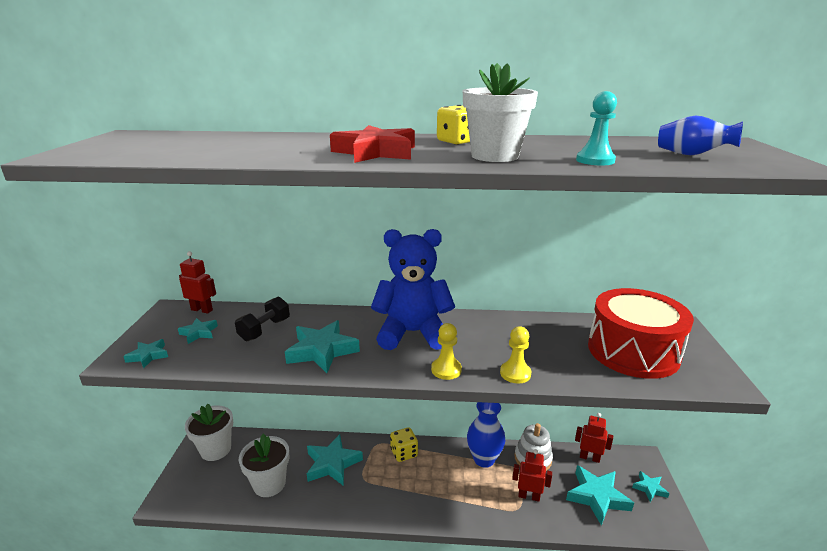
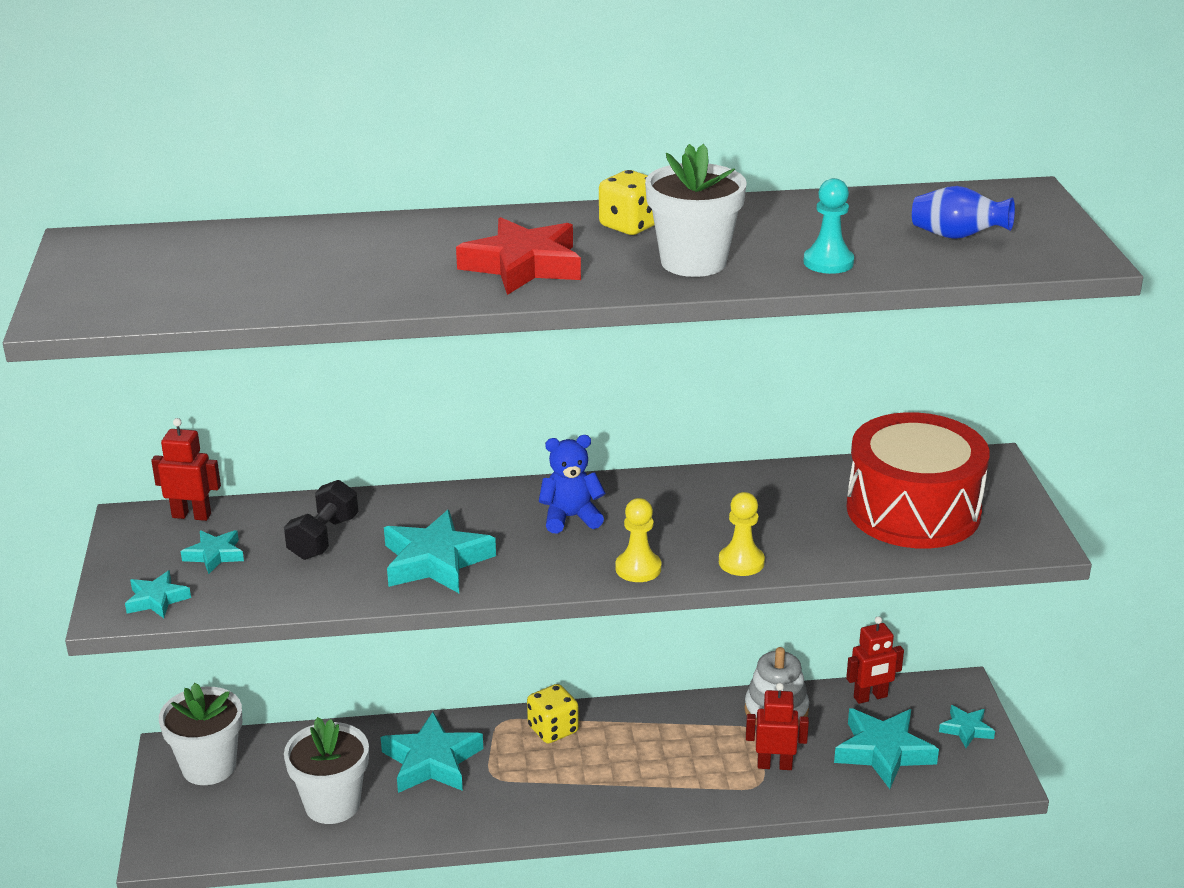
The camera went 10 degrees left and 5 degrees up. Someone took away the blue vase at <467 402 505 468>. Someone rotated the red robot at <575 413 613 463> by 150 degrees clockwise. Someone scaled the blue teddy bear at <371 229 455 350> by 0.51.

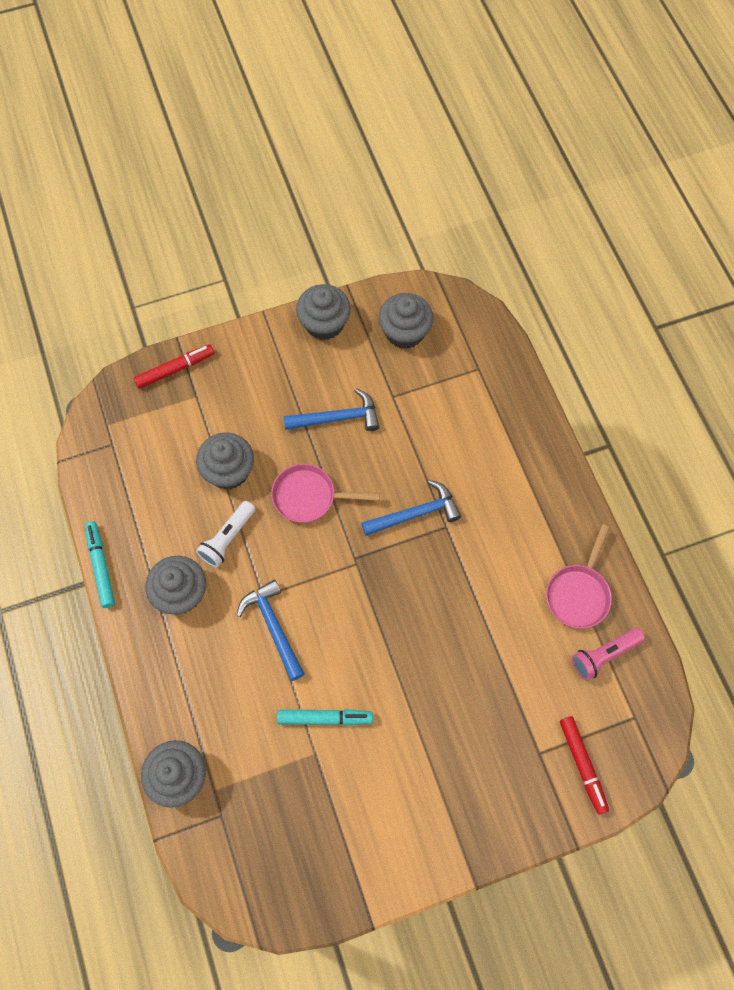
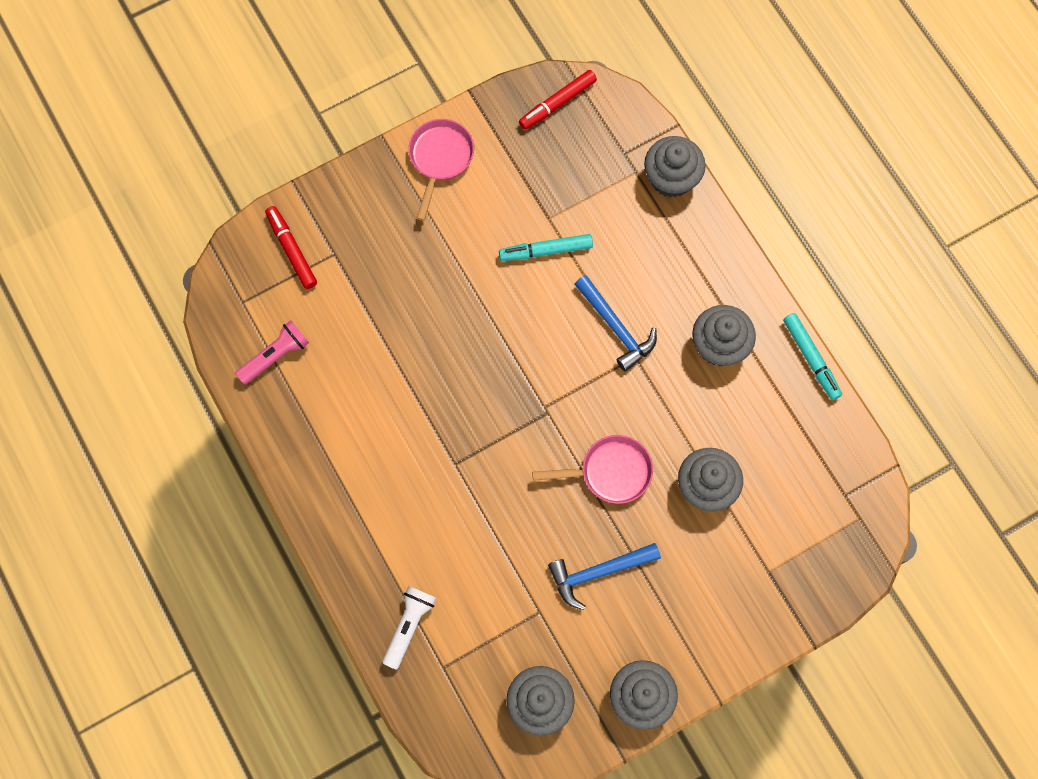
The camera went 170 degrees right and 5 degrees up. Someone took away the blue hammer at <361 480 461 536>. Someone carried the red marker from <134 345 214 389> to <519 70 597 130>. Someone carried the white flashlight from <196 501 255 568> to <382 586 436 670>. Someone carried the pink pan from <546 524 612 629> to <408 119 474 221>.

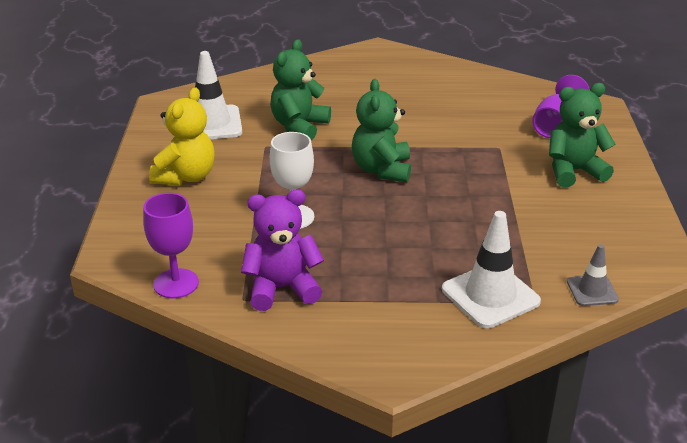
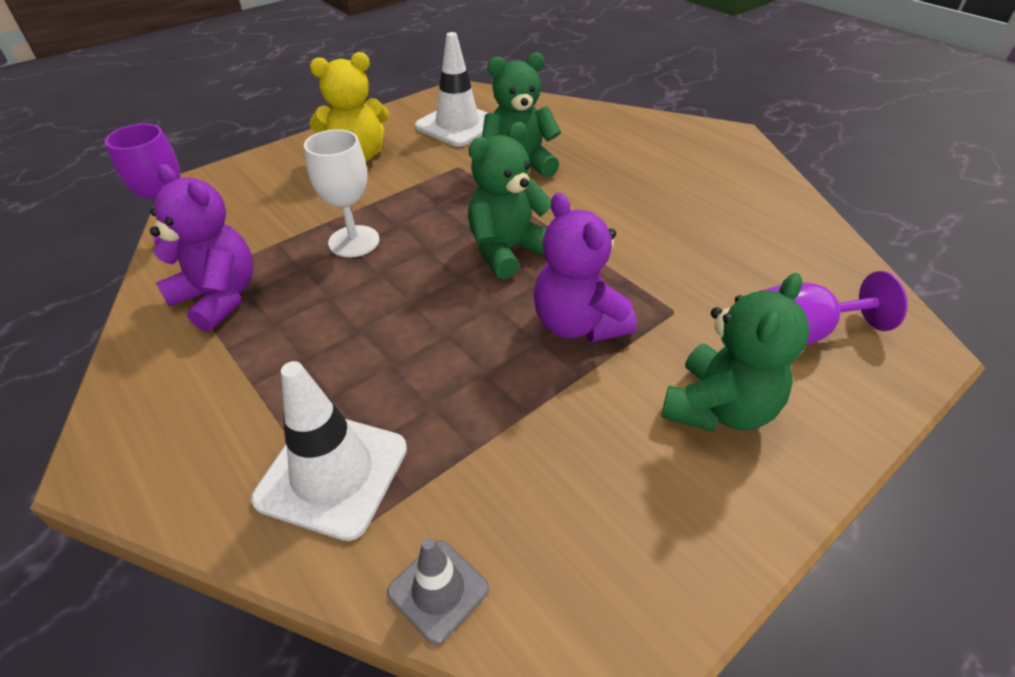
The camera went 50 degrees right and 10 degrees up. Someone put down the purple teddy bear at <533 193 637 342>. Someone rotated the green teddy bear at <549 83 616 188> by 90 degrees clockwise.

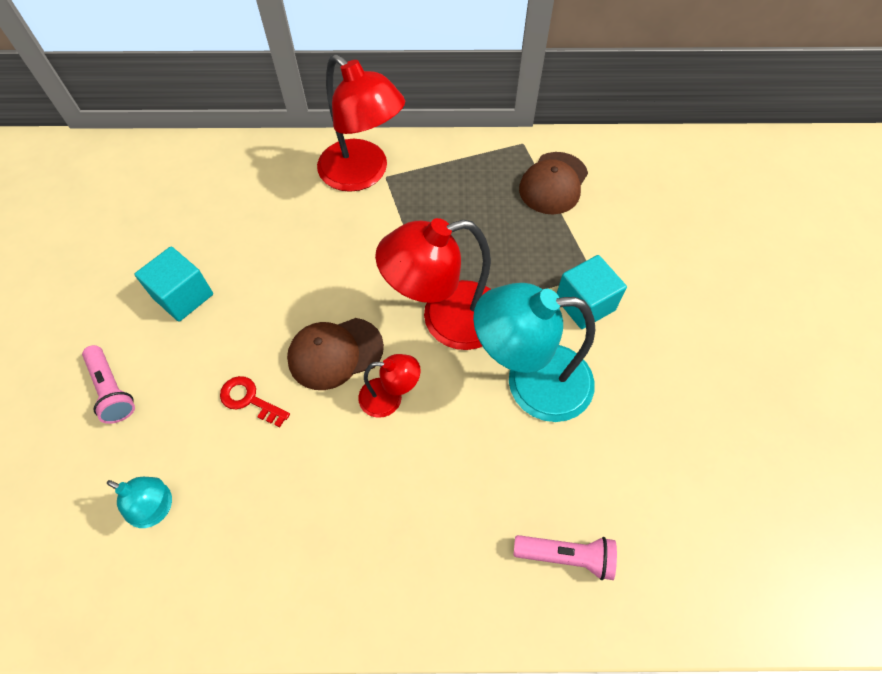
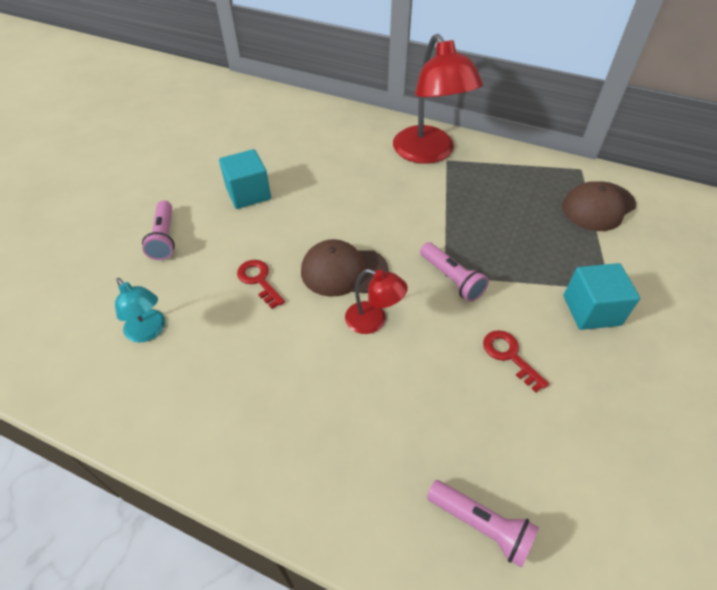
The camera went 25 degrees right and 10 degrees down. Someone swapped the red lamp at <375 218 491 350> for the pink flashlight at <420 242 489 302>. Someone swapped the turquoise lamp at <473 283 595 422> for the red key at <483 330 549 392>.

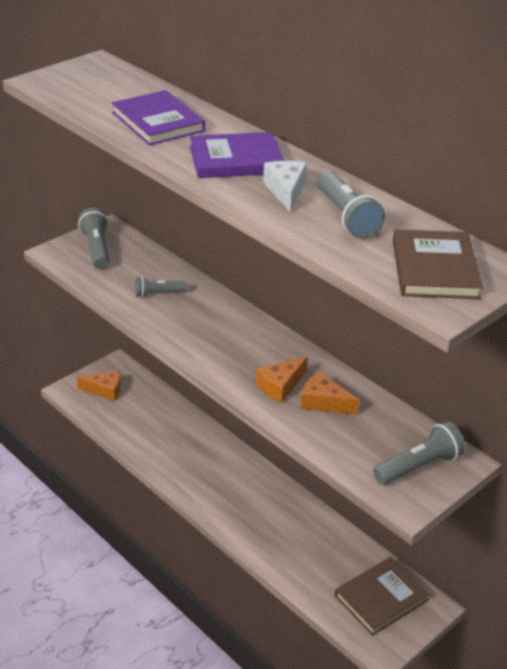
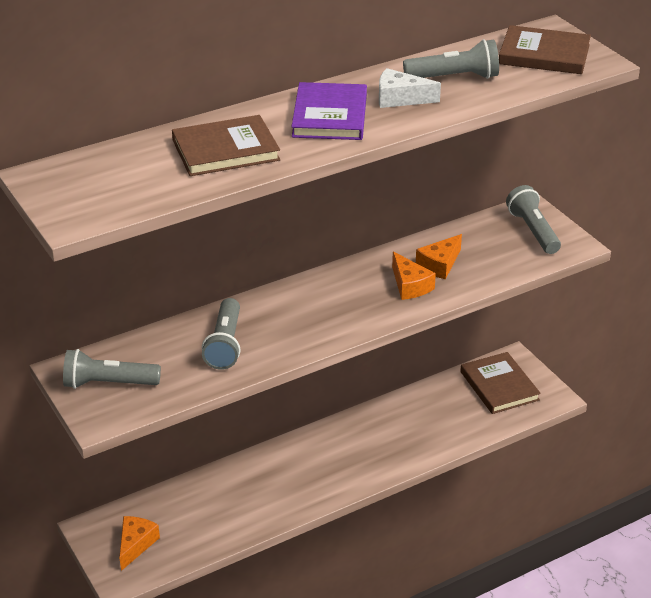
The camera went 75 degrees left and 0 degrees up. Someone repainted the purple book at <112 90 205 145>, which became the brown book at <172 115 280 176>. Someone scaled the grey flashlight at <135 276 187 297> by 1.53.

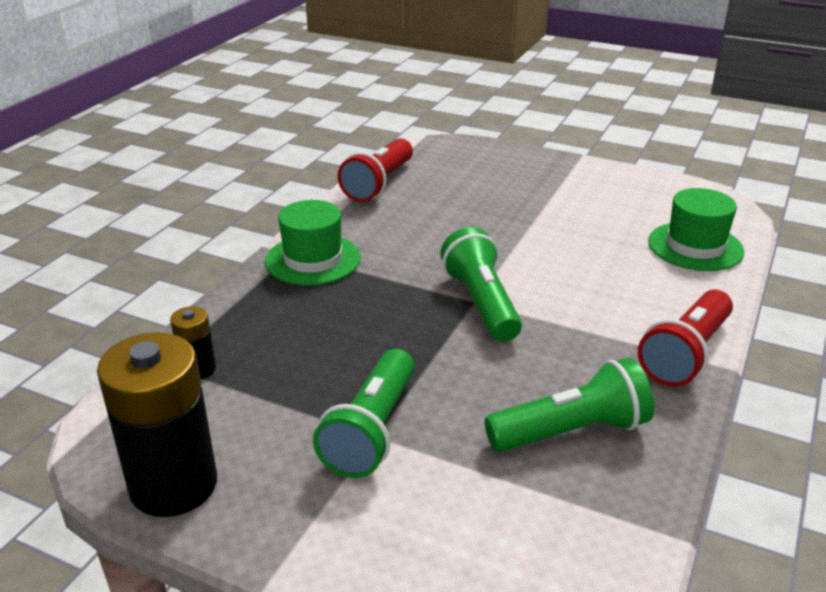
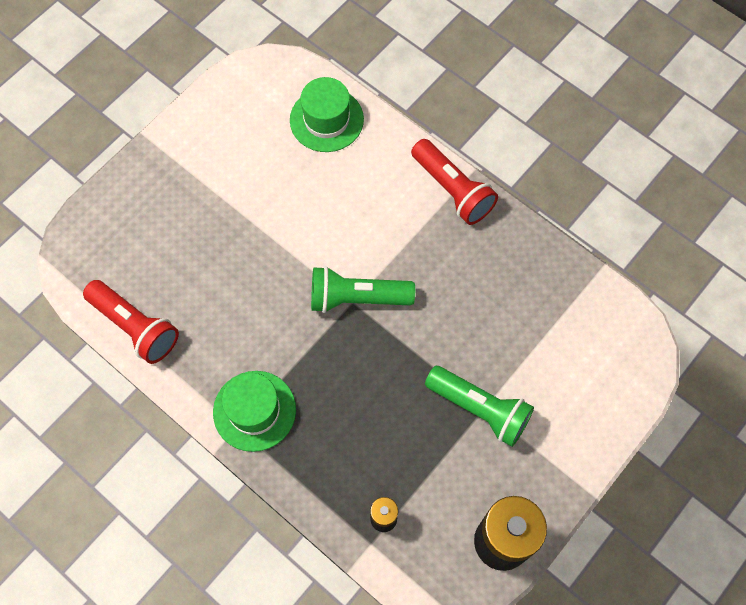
The camera went 75 degrees left and 35 degrees up. Someone took away the green flashlight at <484 358 654 452>.

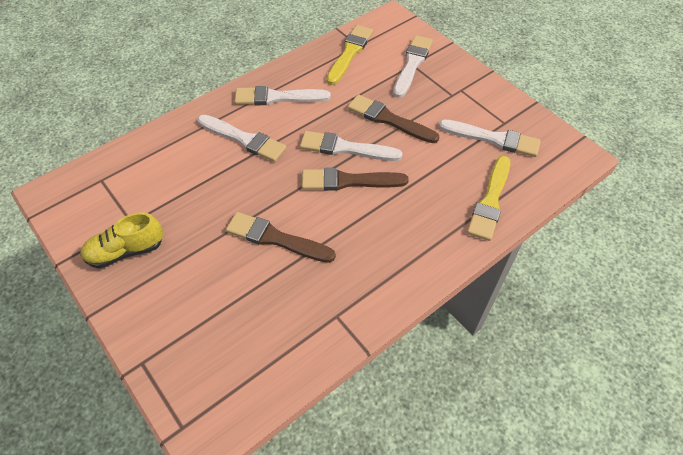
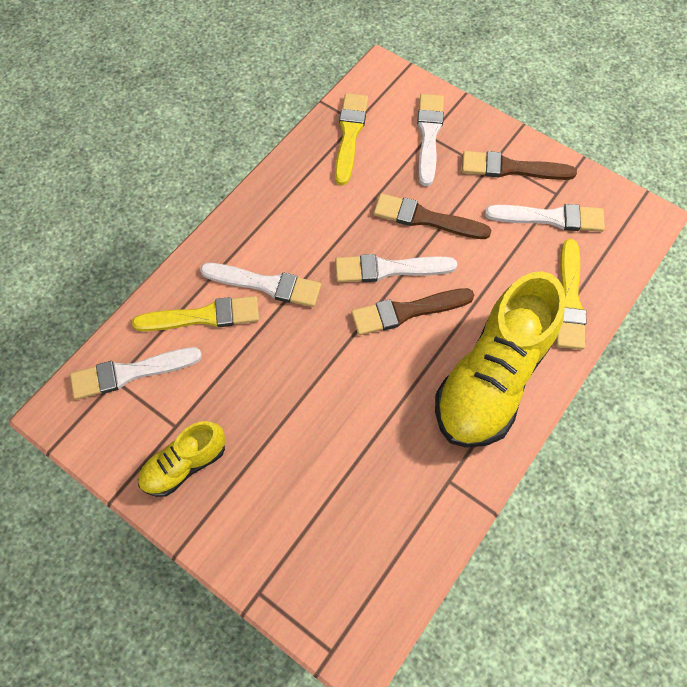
The camera went 15 degrees left and 10 degrees up. Someone put down the yellow brush at <132 296 259 331>. Someone put down the yellow shoe at <435 271 566 448>. Someone carried the brown brush from <226 212 336 263> to <462 151 577 180>. Someone carried the white brush from <235 86 331 105> to <70 347 202 400>.

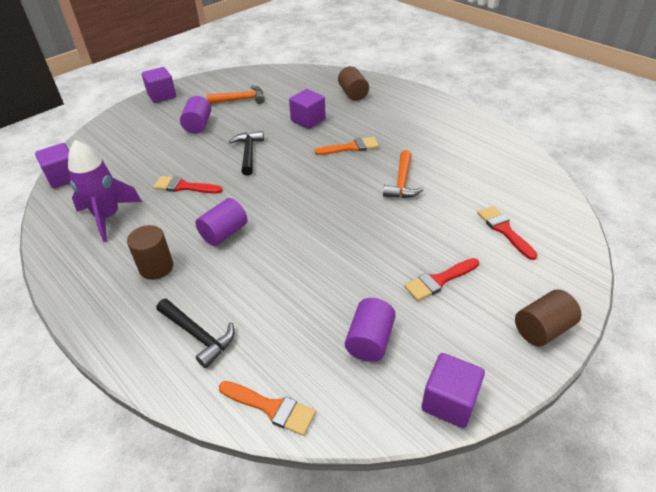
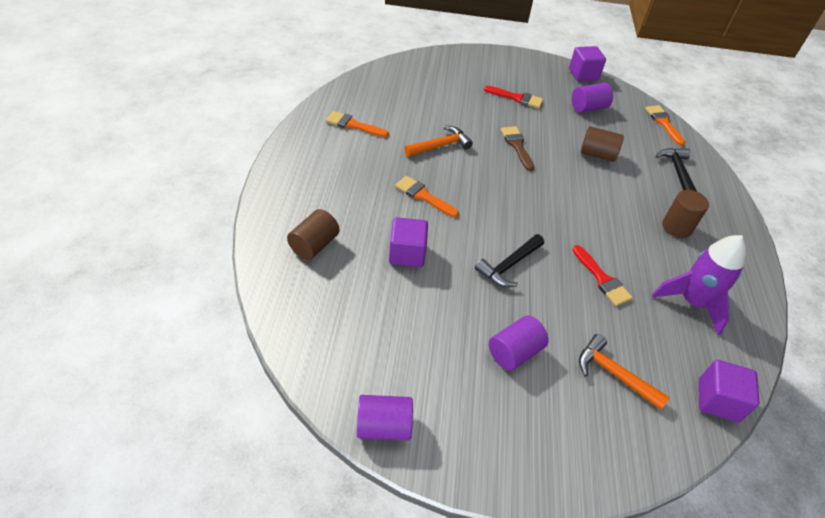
The camera went 135 degrees left and 5 degrees up. Someone took away the purple cube at <142 67 176 103>. Someone took away the red brush at <477 206 538 260>. Someone put down the orange brush at <326 111 389 137>. Someone put down the brown brush at <501 126 534 171>. Someone carried the purple cylinder from <195 198 248 246> to <357 395 413 440>. Someone carried the orange hammer from <206 85 265 104> to <579 334 670 410>. Someone carried the brown cylinder from <515 290 581 346> to <581 126 624 162>.

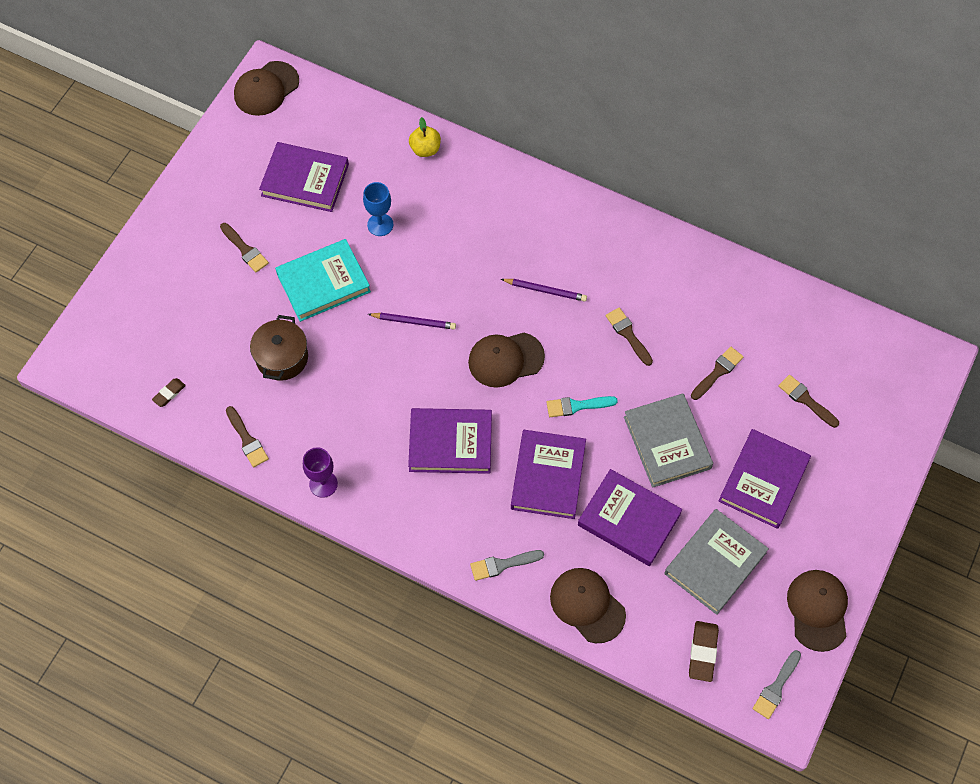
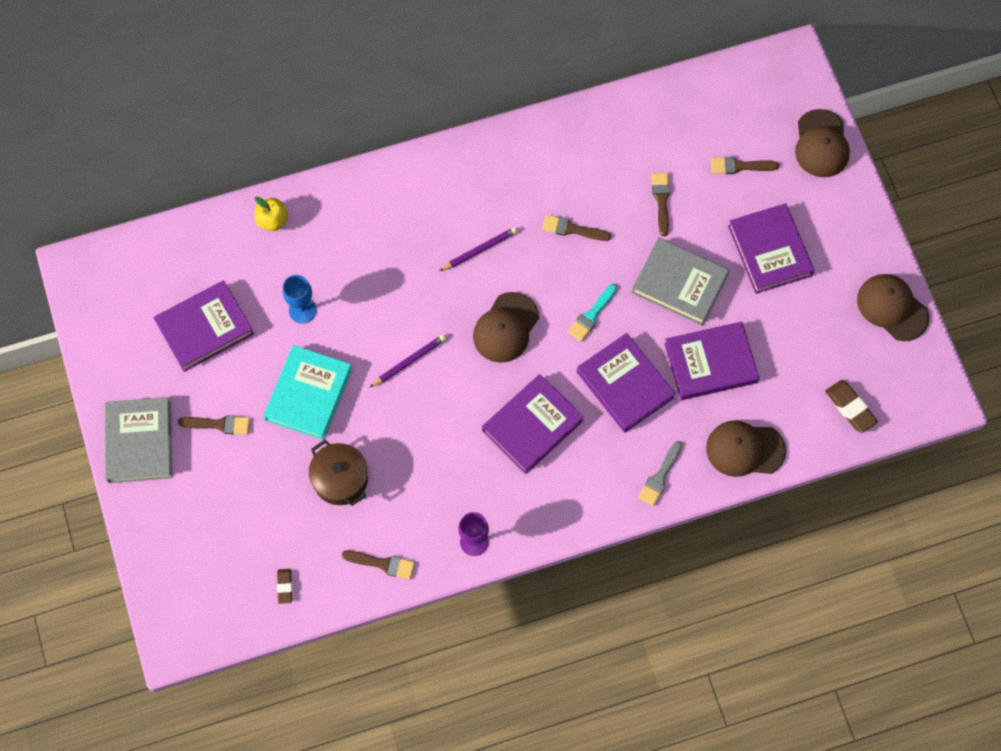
The camera went 45 degrees left and 5 degrees up. Someone took away the grey brush at <753 650 801 719>. Someone carried the brown cap from <234 61 299 116> to <795 109 850 177>. Someone carried the grey book from <664 509 769 615> to <105 397 172 483>.

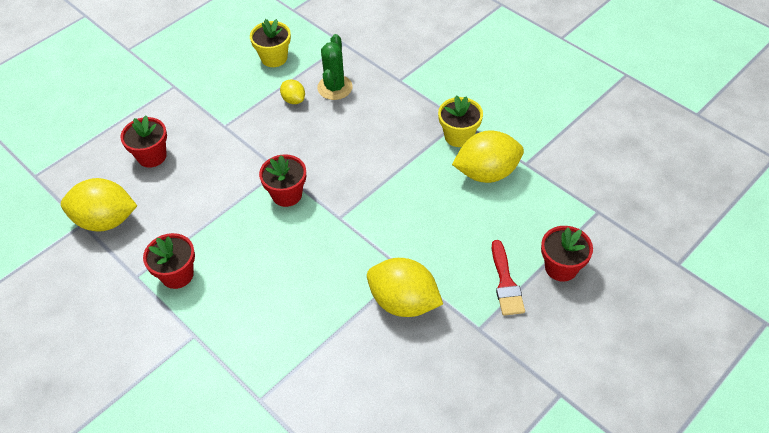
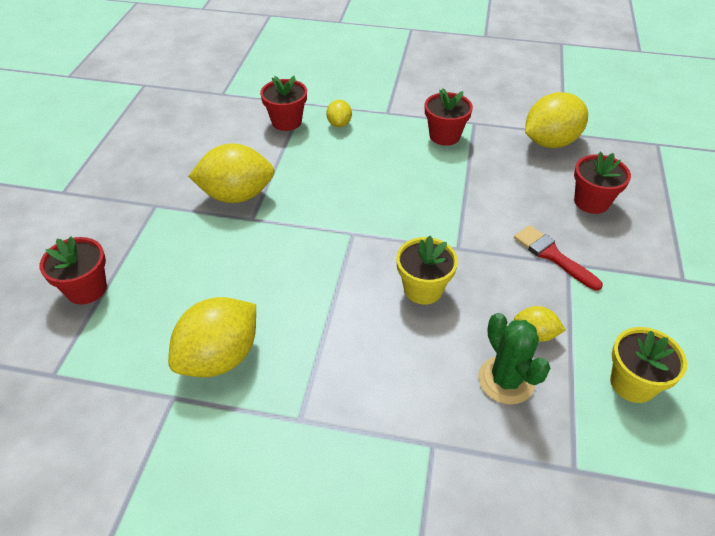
The camera went 145 degrees right and 5 degrees down. Someone put down the yellow lemon at <326 100 352 127>. Someone carried the red flower pot from <259 154 306 207> to <260 76 307 131>. Someone carried the yellow flower pot from <438 95 483 147> to <396 236 458 304>. Someone carried the red brush from <492 240 525 316> to <514 225 603 290>.

